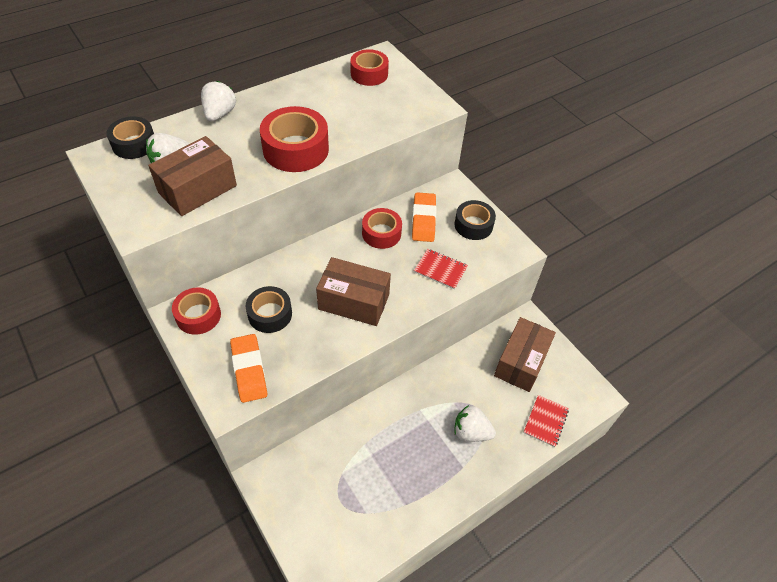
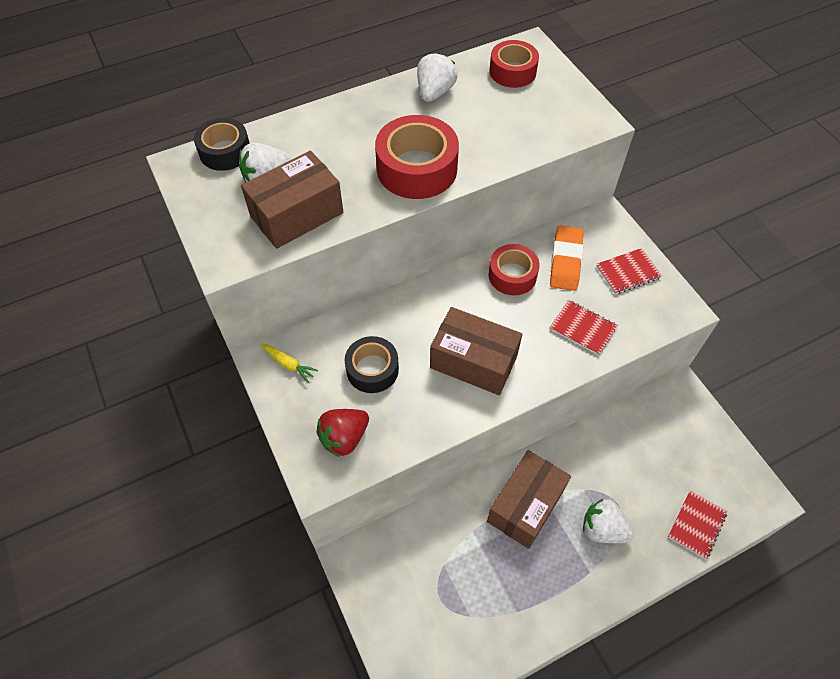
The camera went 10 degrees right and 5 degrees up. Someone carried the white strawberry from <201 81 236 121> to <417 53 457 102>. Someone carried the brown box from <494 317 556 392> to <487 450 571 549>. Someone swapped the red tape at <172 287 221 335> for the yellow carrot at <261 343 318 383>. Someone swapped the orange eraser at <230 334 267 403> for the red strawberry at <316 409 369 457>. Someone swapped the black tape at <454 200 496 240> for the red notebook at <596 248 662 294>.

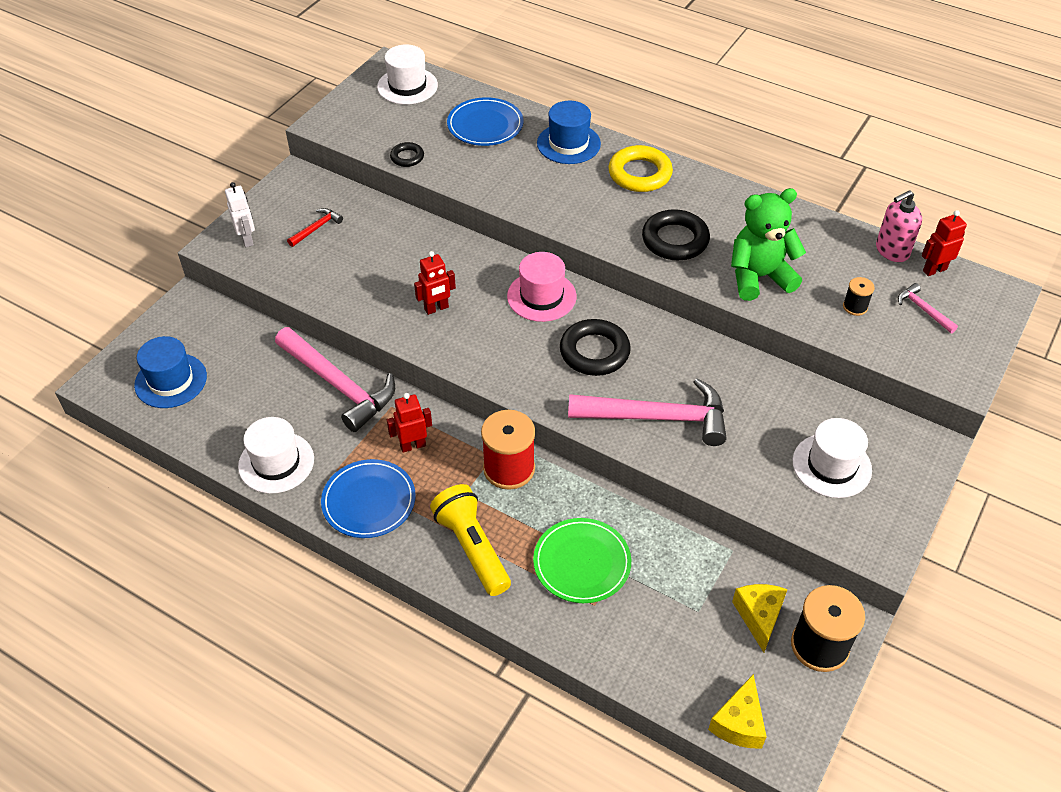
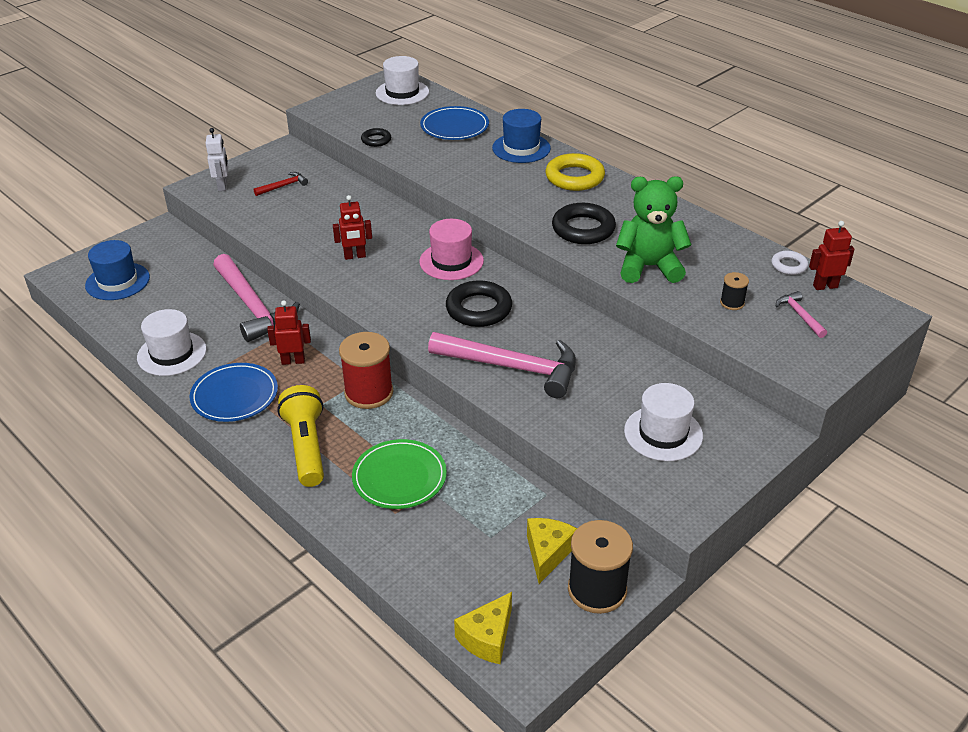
The camera went 15 degrees right and 10 degrees down. Someone swapped the pink soap dispenser at <876 190 922 262> for the white ring at <771 251 808 275>.

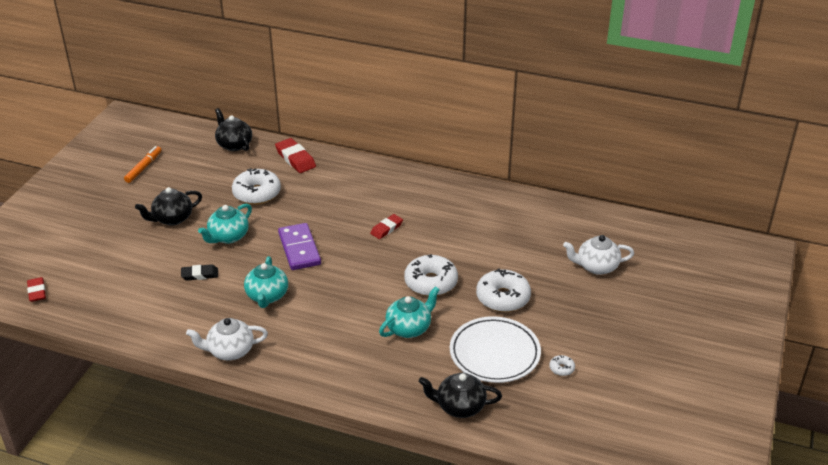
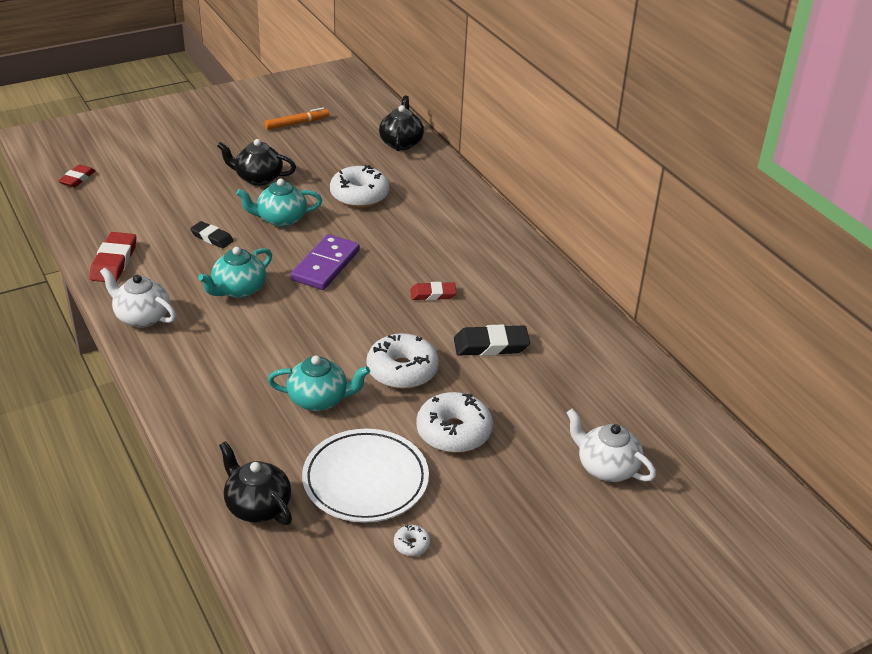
The camera went 40 degrees right and 0 degrees up. Someone put down the black eraser at <454 325 530 356>. Someone carried the red eraser from <275 138 316 173> to <89 232 136 282>.

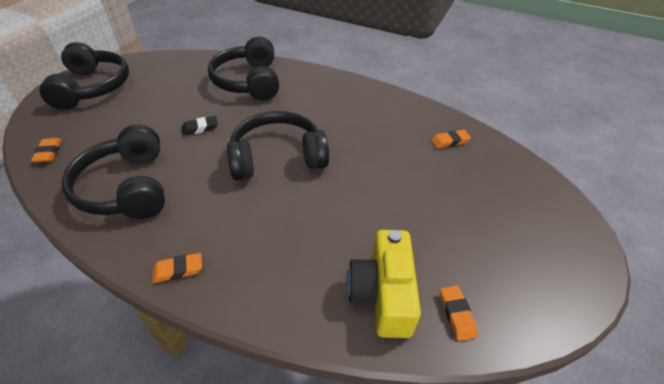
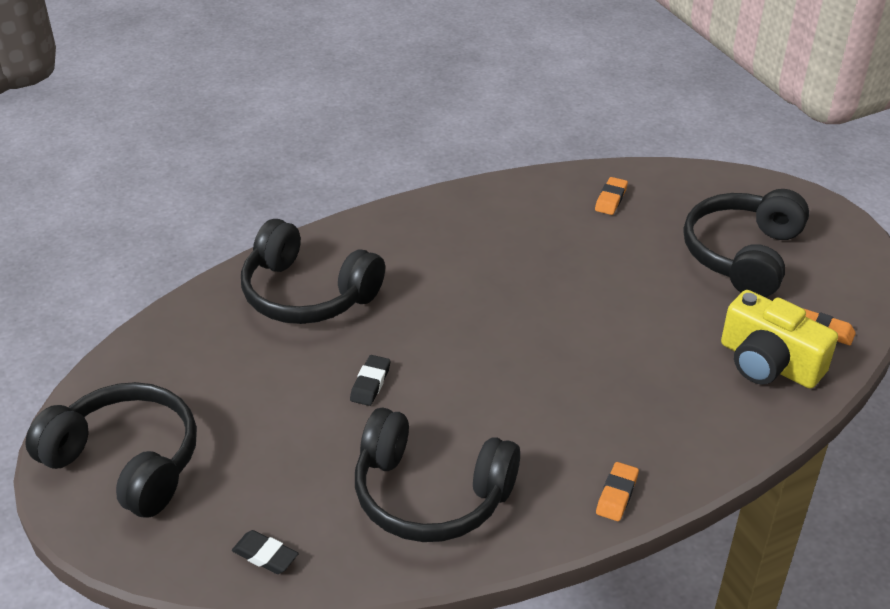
The camera went 50 degrees left and 5 degrees down. Someone carried the black headphones from <227 111 329 180> to <683 189 809 297>. Someone repainted the orange eraser at <31 138 62 162>, which became the black eraser at <232 530 299 574>.

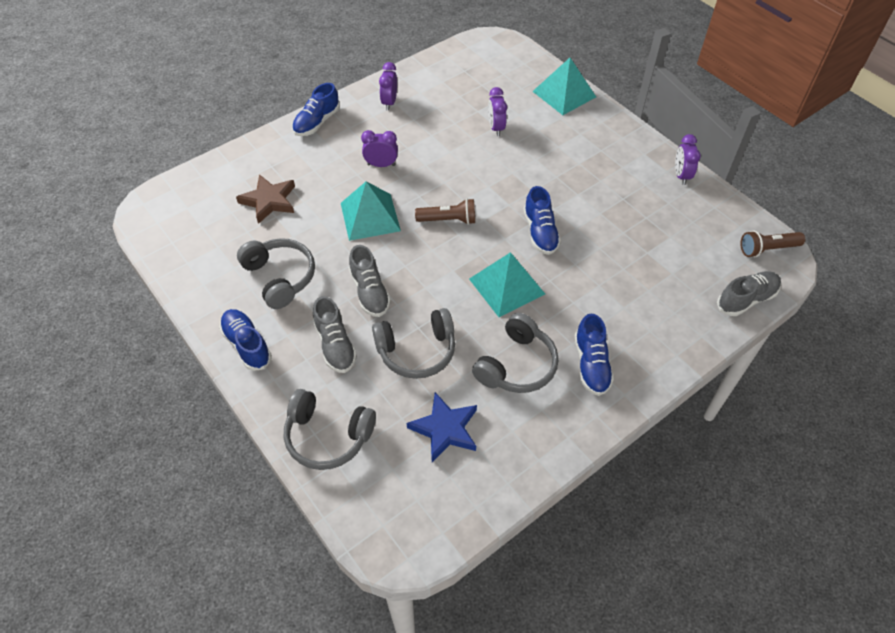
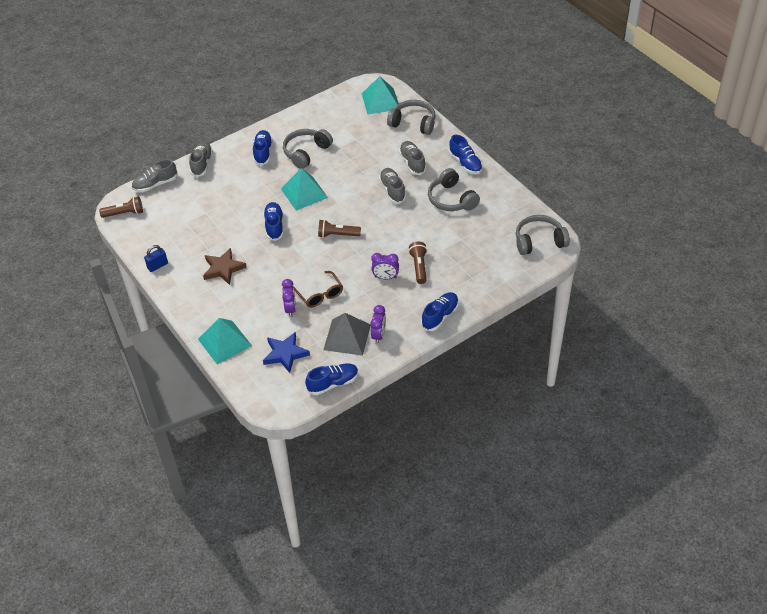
The camera went 175 degrees left and 5 degrees down. Someone put down the grey shoe at <189 141 213 177>. Someone put down the brown glasses at <293 271 343 308>. Someone put down the blue shoe at <305 363 358 395>. Someone put down the grey pyramid at <323 313 371 356>. Someone put down the brown flashlight at <408 242 427 284>. Someone carried the brown star from <236 174 295 224> to <203 248 247 285>. Someone carried the turquoise pyramid from <341 181 401 241> to <362 76 399 114>. Someone carried the grey headphones from <372 308 455 379> to <516 215 570 255>. Someone carried the blue star from <407 392 477 462> to <263 332 310 373>. Someone swapped the purple clock at <675 134 701 185> for the blue padlock at <144 245 168 272>.

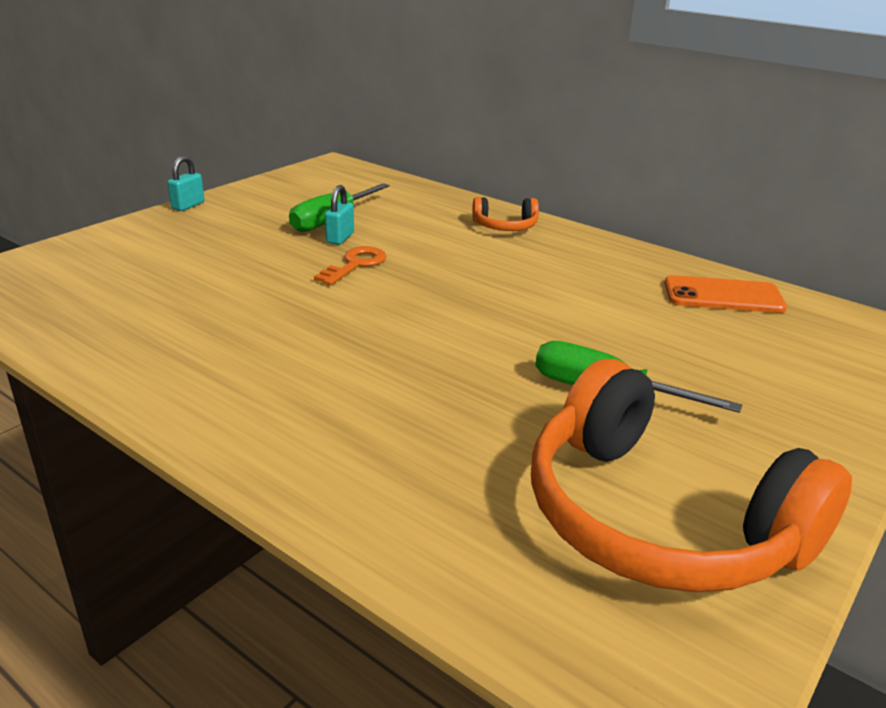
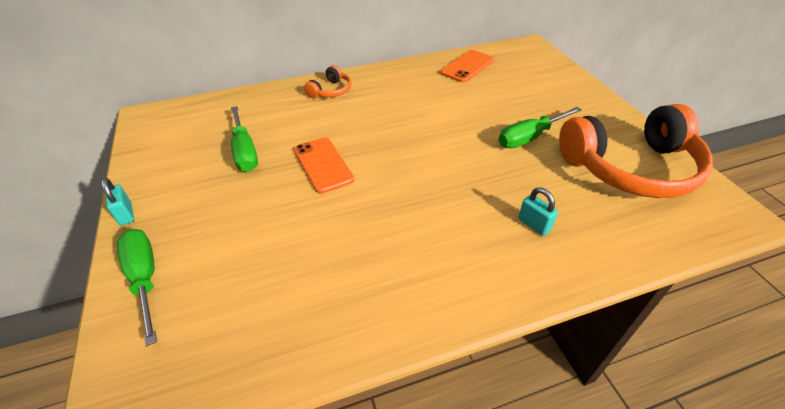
The camera went 55 degrees left and 15 degrees up. Someone put down the green screwdriver at <117 229 157 347>. Someone carried the turquoise padlock from <325 185 354 245> to <518 187 558 236>. Someone swapped the orange key at <314 246 387 285> for the orange phone at <294 138 354 194>.

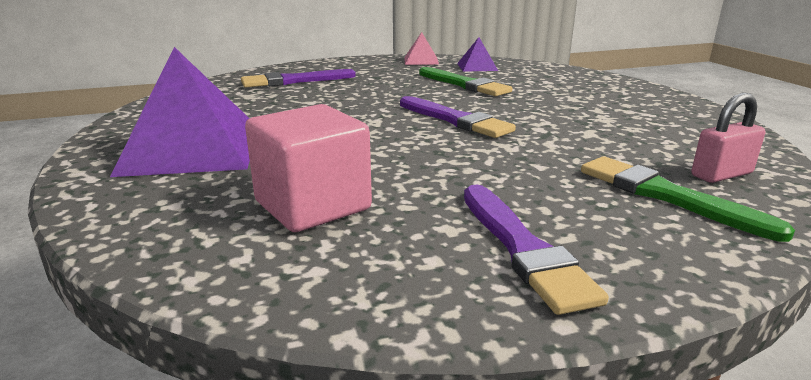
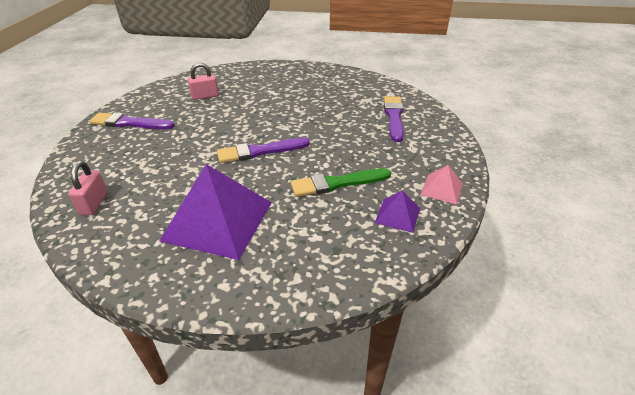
The camera went 115 degrees right and 15 degrees up. Someone took away the green brush at <581 156 795 242>. Someone carried the purple pyramid from <110 47 250 177> to <160 164 272 260>. Someone swapped the pink cube at <245 104 372 232> for the pink padlock at <188 63 219 100>.

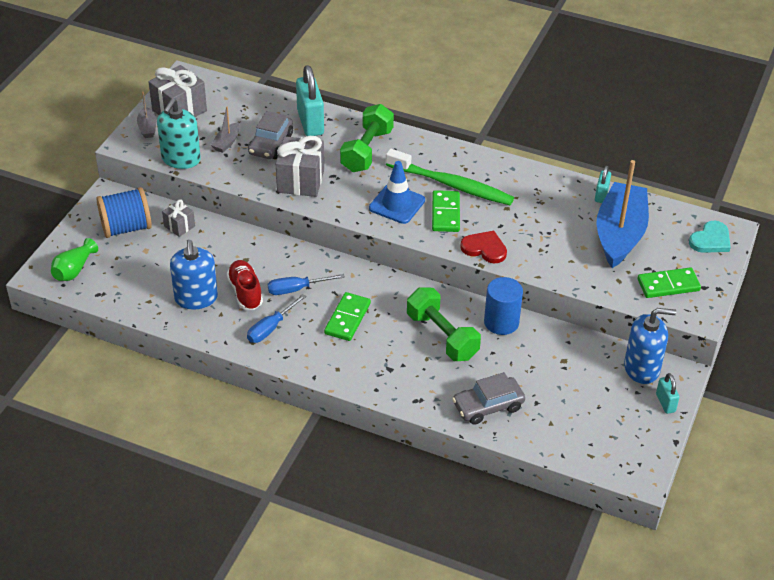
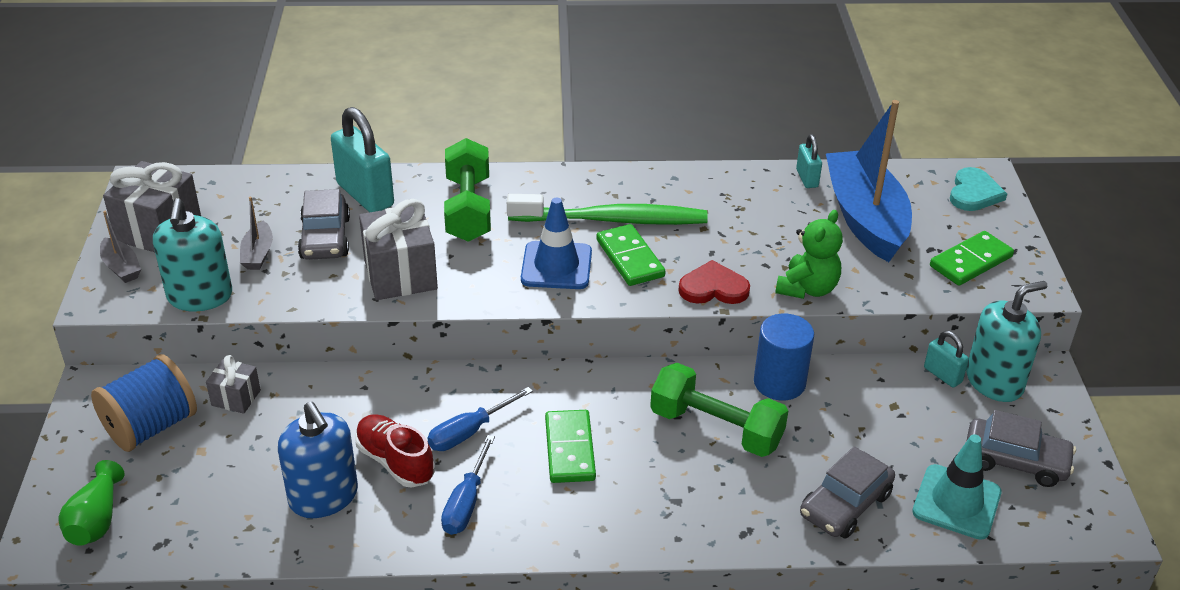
The camera went 25 degrees left and 5 degrees down. Someone put down the green teddy bear at <775 210 843 299>. Someone put down the turquoise traffic cone at <912 434 1002 540>. Someone put down the grey car at <967 410 1076 487>. Someone carried the turquoise padlock from <656 373 680 414> to <924 331 969 388>. Someone repainted the blue soap dispenser at <624 308 676 384>, which became the turquoise soap dispenser at <966 281 1047 402>.

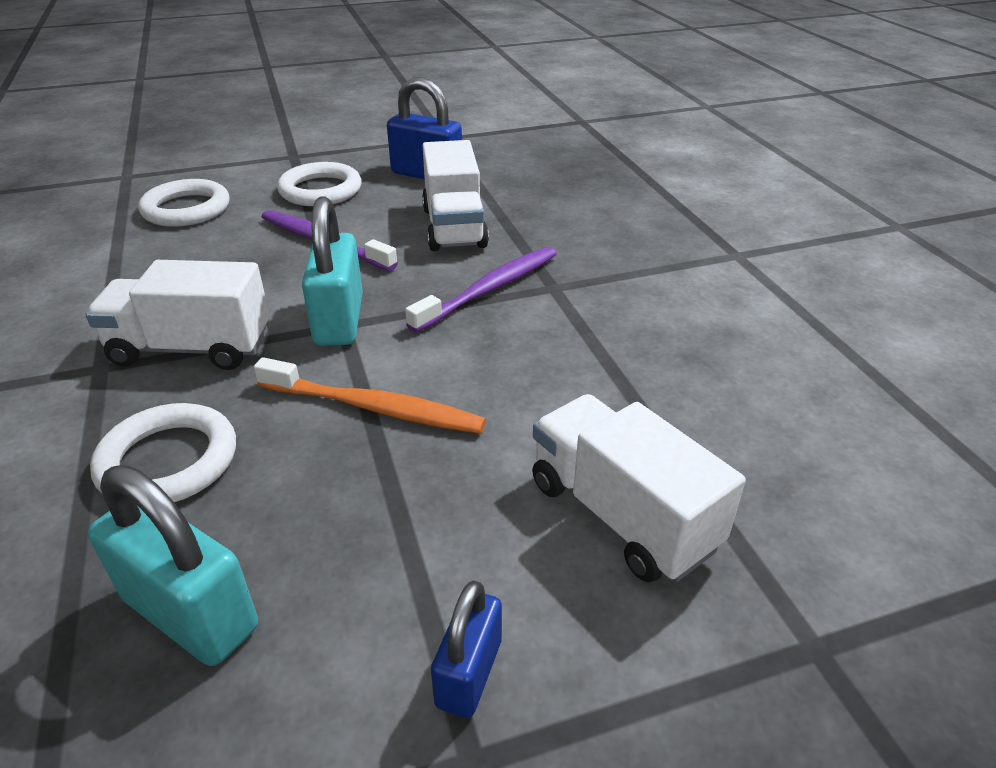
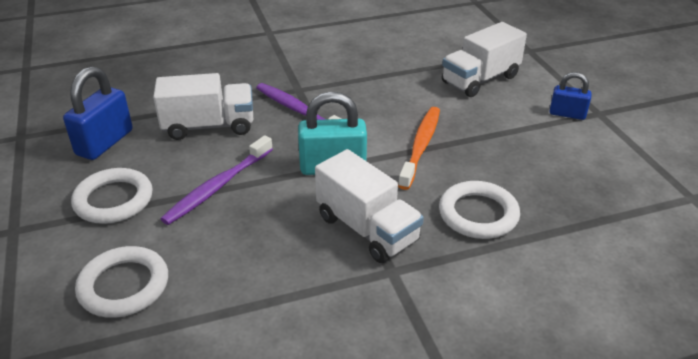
The camera went 90 degrees left and 0 degrees up. Someone took away the turquoise padlock at <88 465 258 666>. Someone rotated the white truck at <86 260 270 370> by 45 degrees counterclockwise.

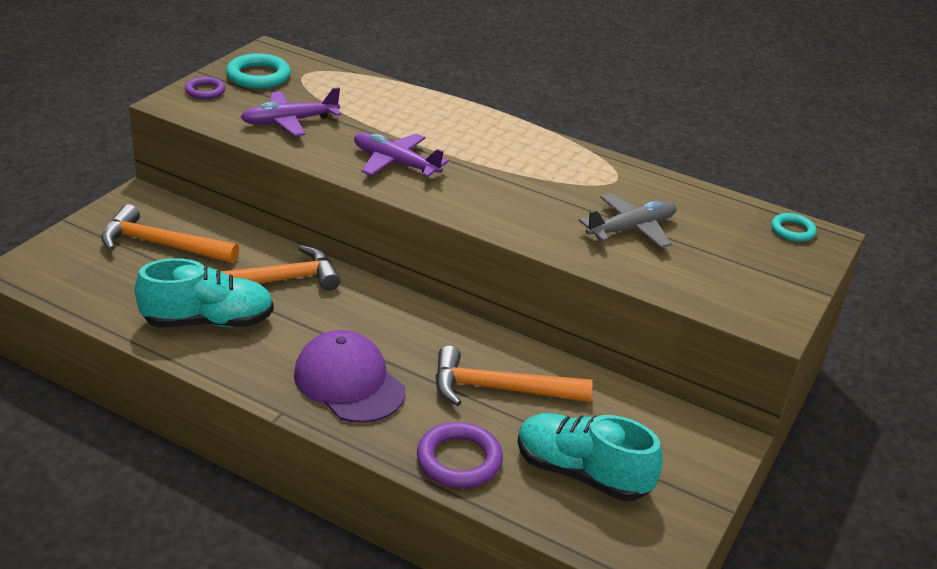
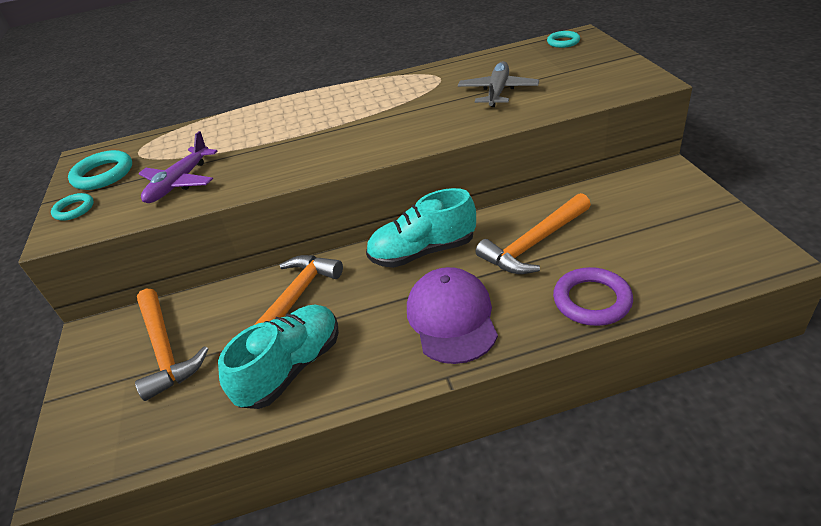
The camera went 35 degrees left and 5 degrees up. Someone took away the purple plane at <354 133 449 177>. Someone carried the turquoise shoe from <517 413 663 501> to <366 188 476 268>. Someone repainted the purple ring at <185 77 225 99>, which became the turquoise ring at <51 193 94 221>. Someone rotated the orange hammer at <101 204 239 263> by 90 degrees counterclockwise. Someone rotated the purple cap at <294 330 405 423> by 75 degrees clockwise.

